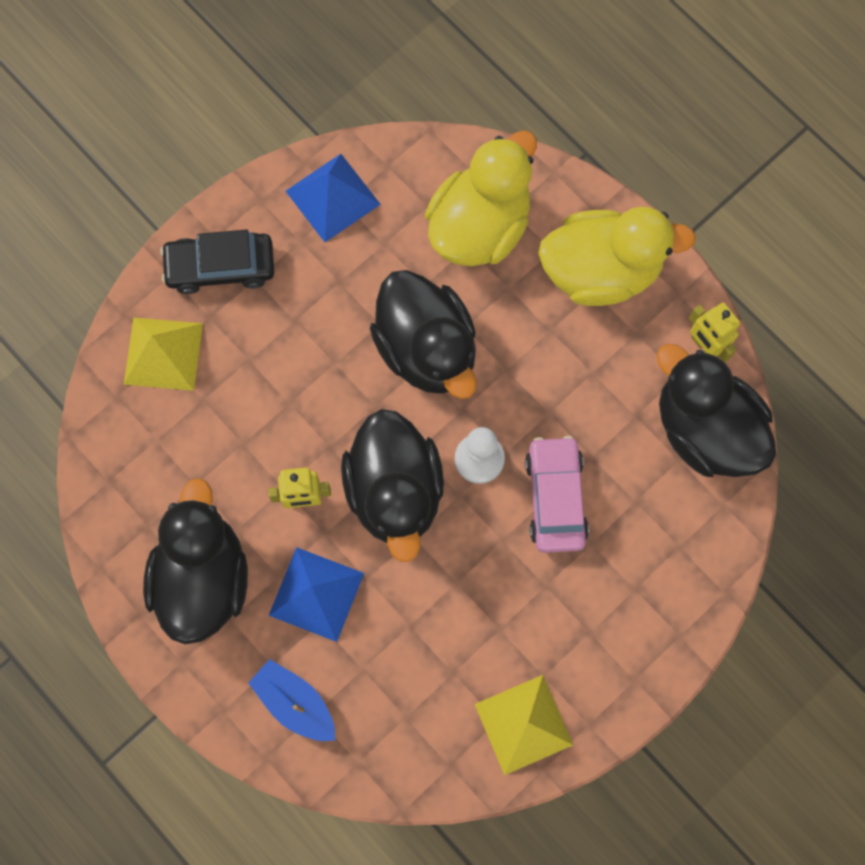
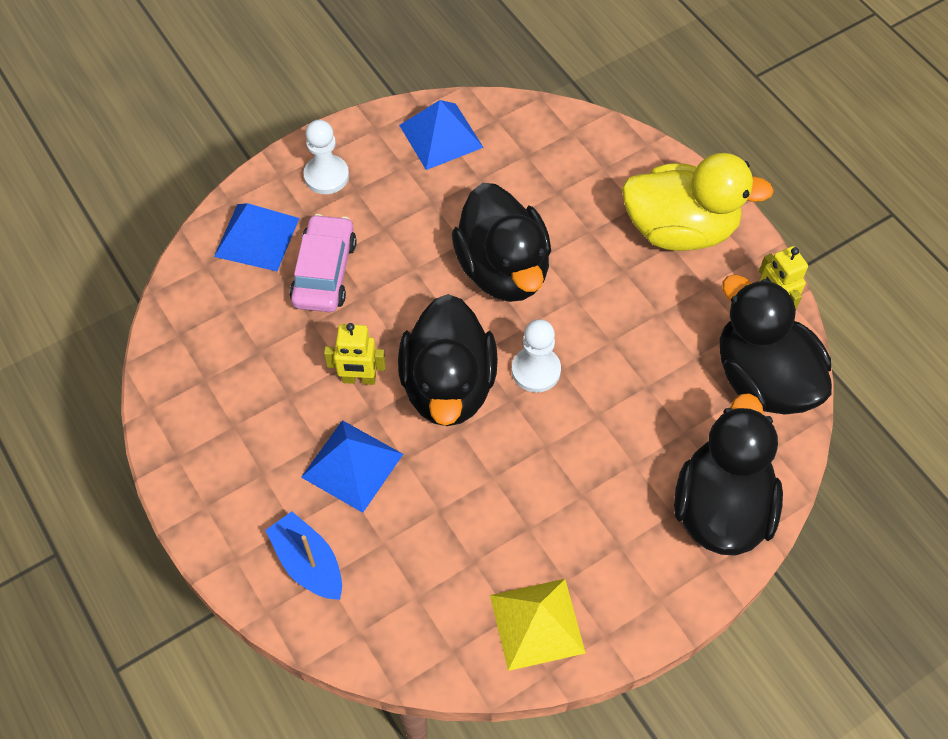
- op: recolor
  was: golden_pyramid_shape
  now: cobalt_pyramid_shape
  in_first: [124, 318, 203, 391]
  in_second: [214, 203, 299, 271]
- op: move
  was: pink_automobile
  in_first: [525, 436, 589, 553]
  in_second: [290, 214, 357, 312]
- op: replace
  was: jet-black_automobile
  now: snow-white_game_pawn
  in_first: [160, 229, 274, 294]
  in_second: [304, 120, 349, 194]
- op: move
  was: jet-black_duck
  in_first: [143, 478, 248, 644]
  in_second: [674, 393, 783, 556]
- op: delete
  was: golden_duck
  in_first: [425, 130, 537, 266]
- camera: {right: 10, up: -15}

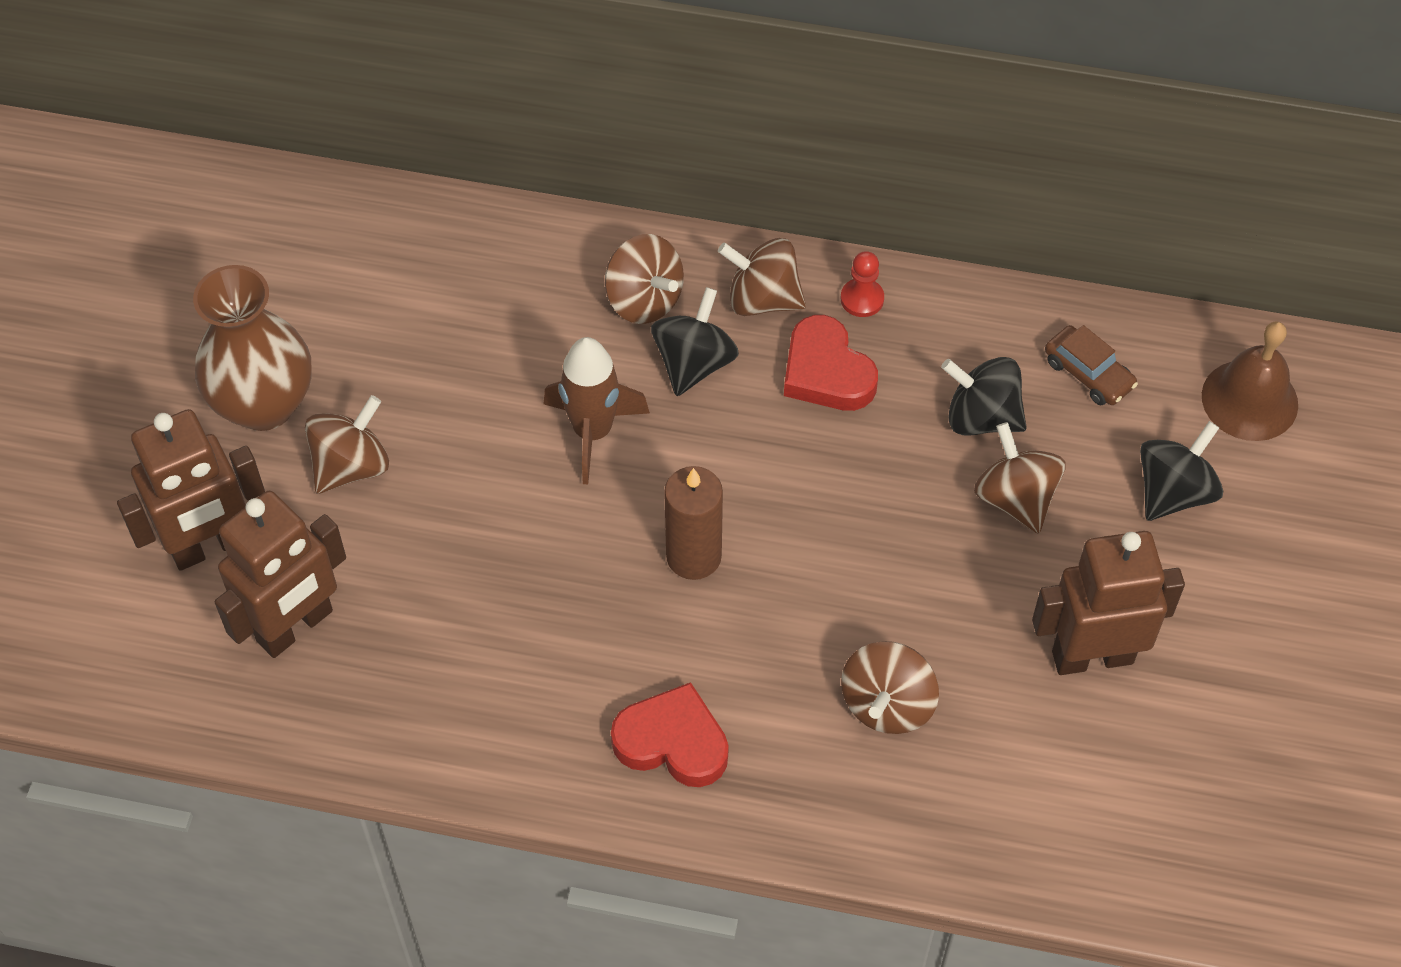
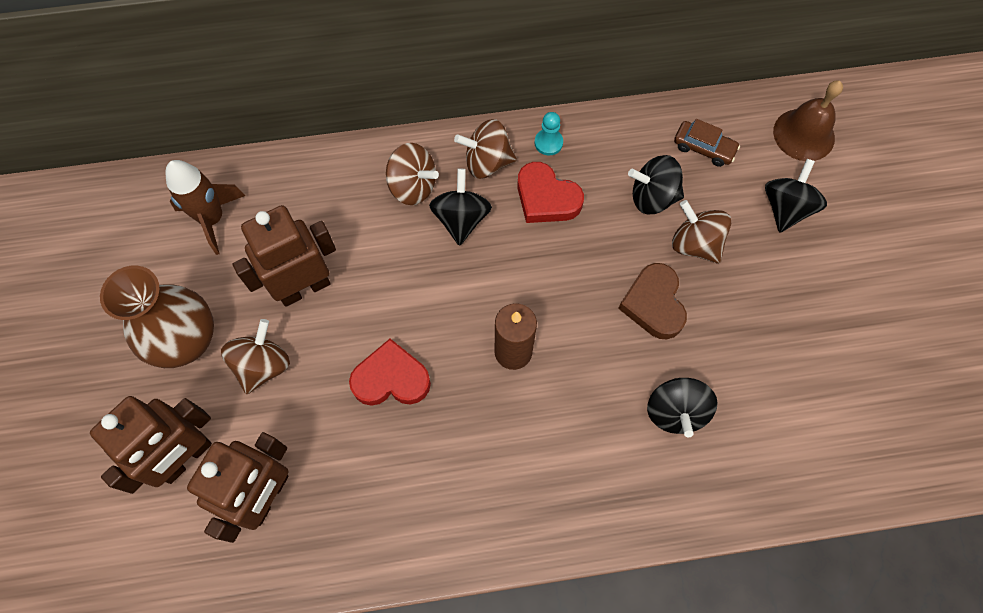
- op: move
  was: dark_brown_spaceship
  in_first: [543, 337, 650, 484]
  in_second: [165, 160, 245, 255]
- op: move
  was: dark_brown_toy_robot
  in_first: [1032, 531, 1185, 675]
  in_second: [233, 205, 336, 306]
- op: move
  was: crimson_love_heart
  in_first: [611, 682, 729, 787]
  in_second: [349, 339, 431, 406]
- op: recolor
  was: crimson_game_pawn
  now: teal_game_pawn
  in_first: [841, 251, 884, 317]
  in_second: [535, 112, 563, 156]
- op: insert
  now: dark_brown_love_heart
  in_second: [618, 263, 687, 339]
- op: recolor
  was: dark_brown_whirligig
  now: jet-black_whirligig
  in_first: [841, 641, 939, 734]
  in_second: [647, 378, 718, 437]
- camera: {right: -20, up: 10}

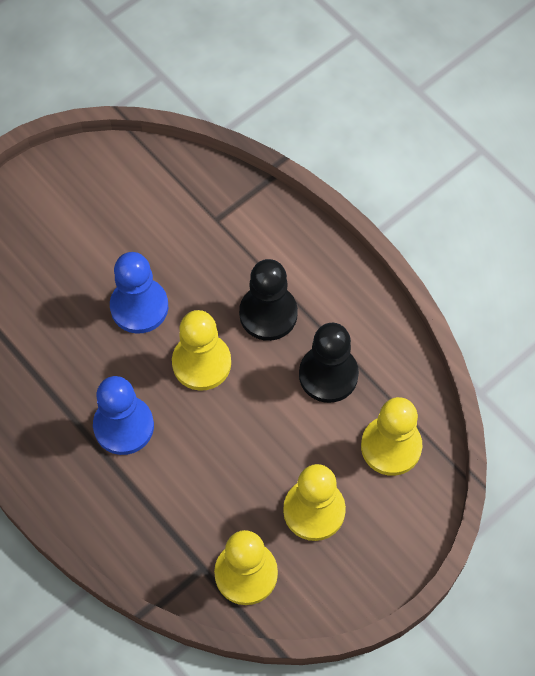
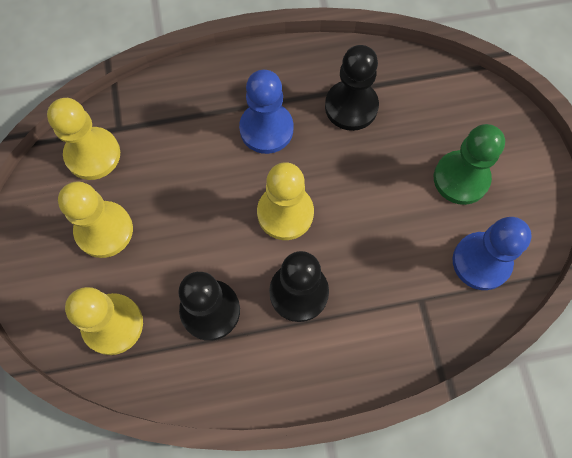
- op: insert
  now: jet-black_game_pawn
  in_second: [325, 45, 379, 131]
- op: insert
  now: leaf-green_game_pawn
  in_second: [434, 124, 505, 205]
- op: move
  was: cobalt_game_pawn
  in_first: [110, 252, 168, 334]
  in_second: [453, 217, 532, 290]
- camera: {right: 120, up: 5}

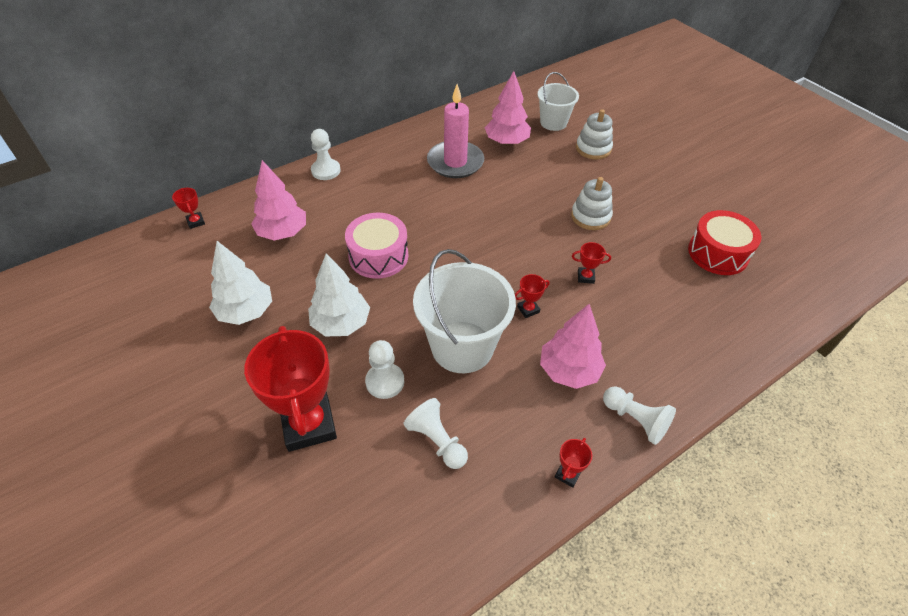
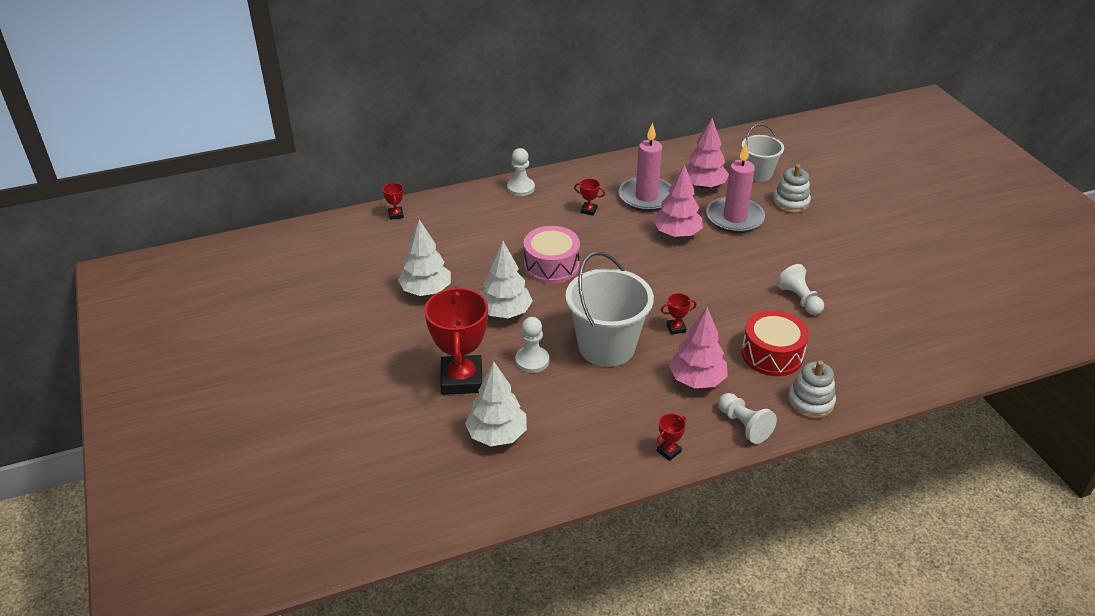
- op: insert
  now: snow-white_fir_tree
  in_second: [465, 361, 527, 446]
- op: move
  was: crimson_award_cup
  in_first: [572, 242, 611, 284]
  in_second: [574, 178, 605, 216]
- op: move
  was: pink_fir_tree
  in_first: [251, 160, 306, 240]
  in_second: [653, 164, 703, 238]
- op: insert
  now: pink_wax_candle
  in_second: [706, 144, 765, 233]
- op: move
  was: crimson_toy_drum
  in_first: [688, 210, 762, 275]
  in_second: [742, 310, 809, 376]
- op: move
  was: snow-white_game_pawn
  in_first: [403, 398, 468, 469]
  in_second: [776, 264, 824, 315]
- op: move
  was: snow-white_stacking_toy
  in_first: [571, 177, 613, 230]
  in_second: [788, 360, 836, 419]
- camera: {right: 15, up: -10}

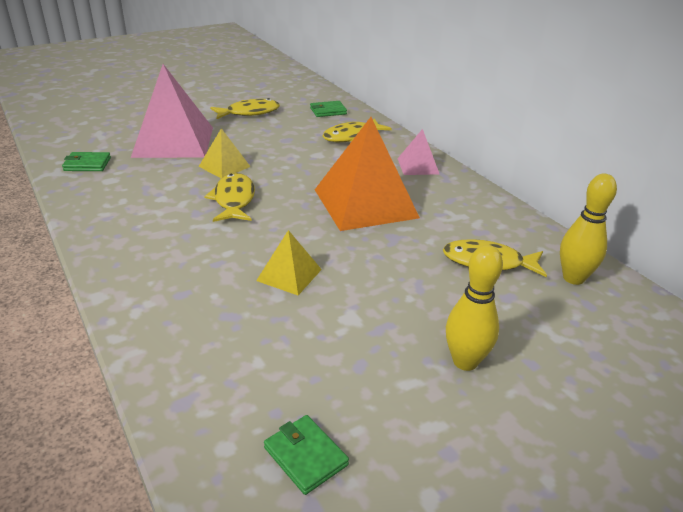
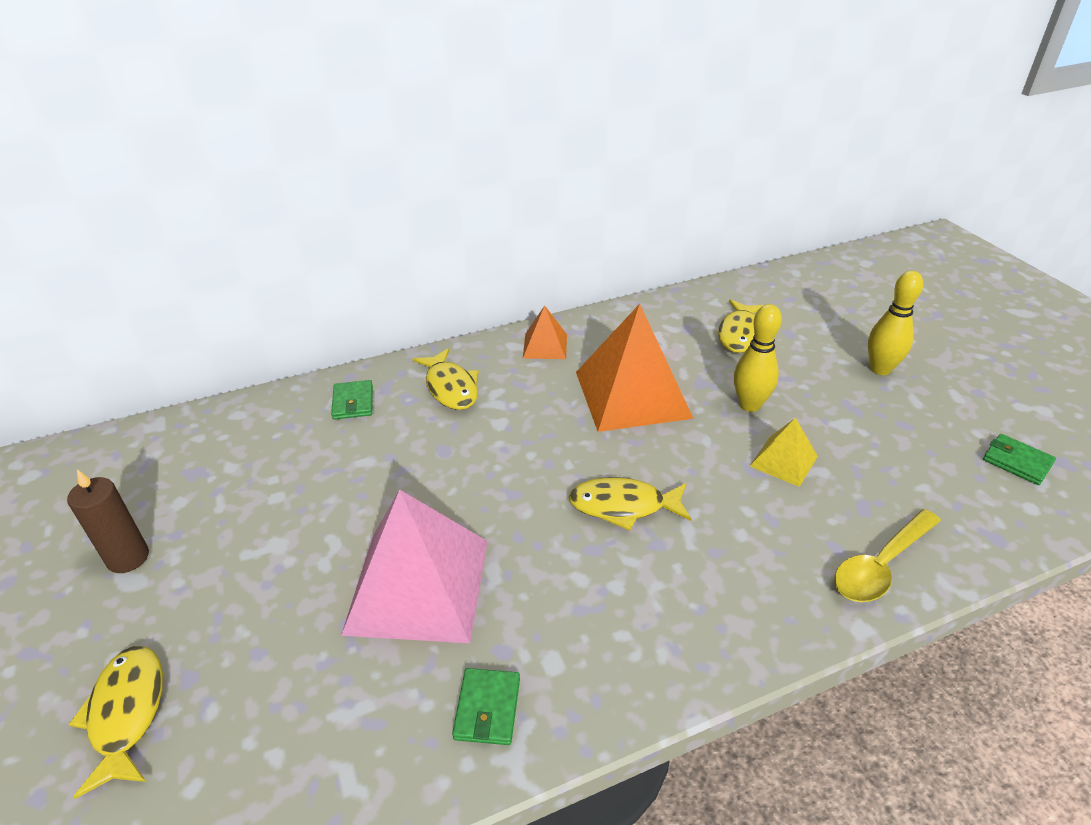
- op: insert
  now: dark_brown_wax_candle
  in_second: [67, 469, 149, 573]
- op: move
  was: golden_fish
  in_first: [210, 98, 280, 119]
  in_second: [68, 646, 163, 799]
- op: recolor
  was: pink_pyramid_shape
  now: bright_orange_pyramid_shape
  in_first: [398, 129, 439, 175]
  in_second: [523, 306, 567, 359]
- op: move
  was: golden_bowling_pin
  in_first: [560, 174, 617, 285]
  in_second: [734, 304, 782, 412]
- op: insert
  now: golden_tablespoon
  in_second: [834, 509, 941, 602]
- op: rotate
  was: leaf-green_card_wallet
  in_first: [264, 415, 349, 495]
  in_second: [983, 434, 1056, 485]
  clockwise: 75
- op: delete
  was: golden_pyramid_shape
  in_first: [199, 128, 251, 179]
- camera: {right: -80, up: 5}

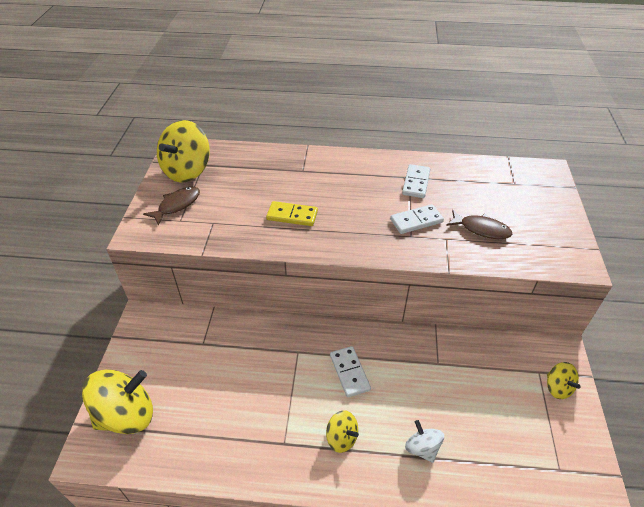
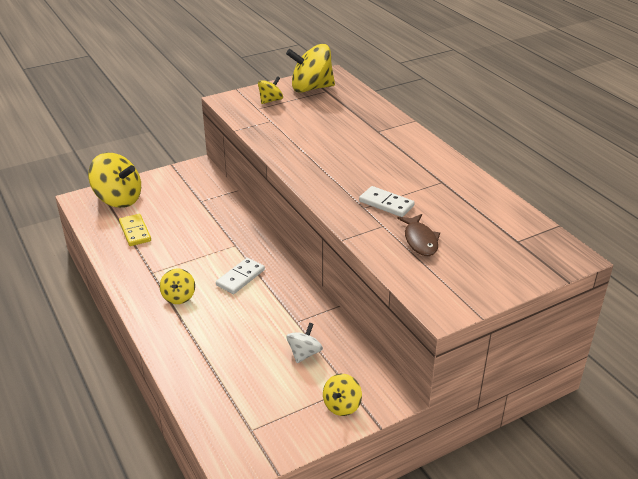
- op: move
  was: golden_domino_piece
  in_first: [266, 201, 318, 226]
  in_second: [119, 214, 151, 246]
- op: replace
  was: dark_brown_fish
  now: golden_whirligig
  in_first: [143, 186, 200, 225]
  in_second: [258, 76, 283, 104]
- op: move
  was: snow-white_whirligig
  in_first: [405, 420, 444, 463]
  in_second: [286, 323, 323, 363]
- op: delete
  was: snow-white_domino_piece
  in_first: [402, 164, 430, 198]
- camera: {right: 55, up: -10}

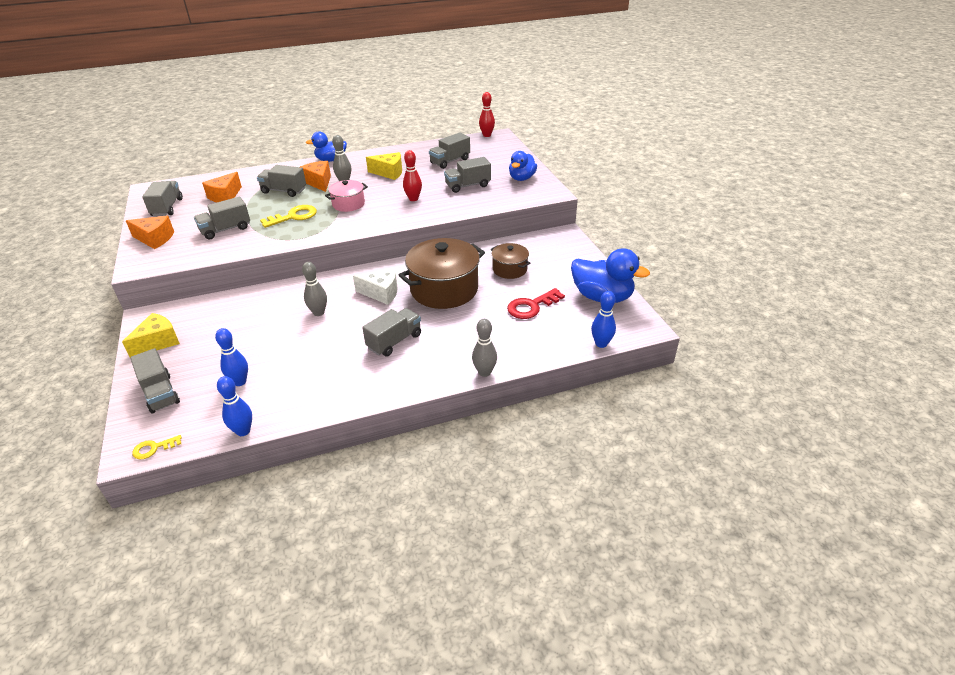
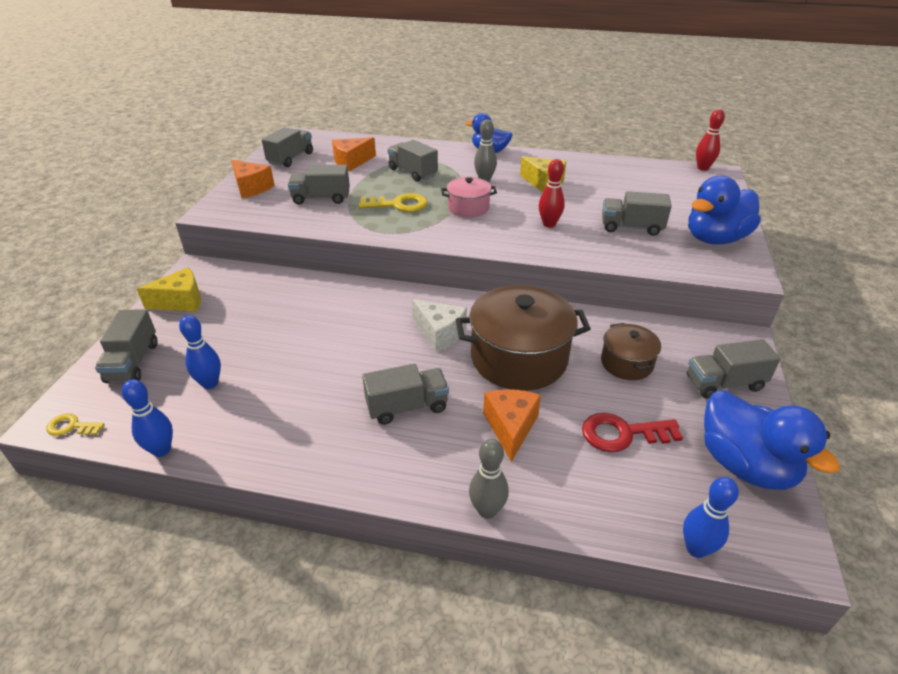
- op: move
  was: bright_orange_cheese_wedge
  in_first: [300, 161, 331, 192]
  in_second: [483, 389, 541, 462]
- op: move
  was: grey_truck
  in_first: [429, 133, 470, 169]
  in_second: [687, 339, 780, 398]
- op: resize
  was: cobalt_duck
  in_first: [509, 151, 537, 181]
  in_second: [688, 176, 761, 245]
  ratio: 1.53
- op: delete
  was: grey_bowling_pin
  in_first: [302, 262, 327, 316]
- camera: {right: 30, up: 0}

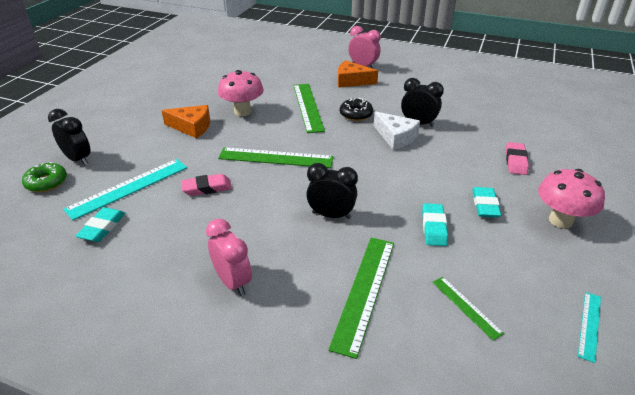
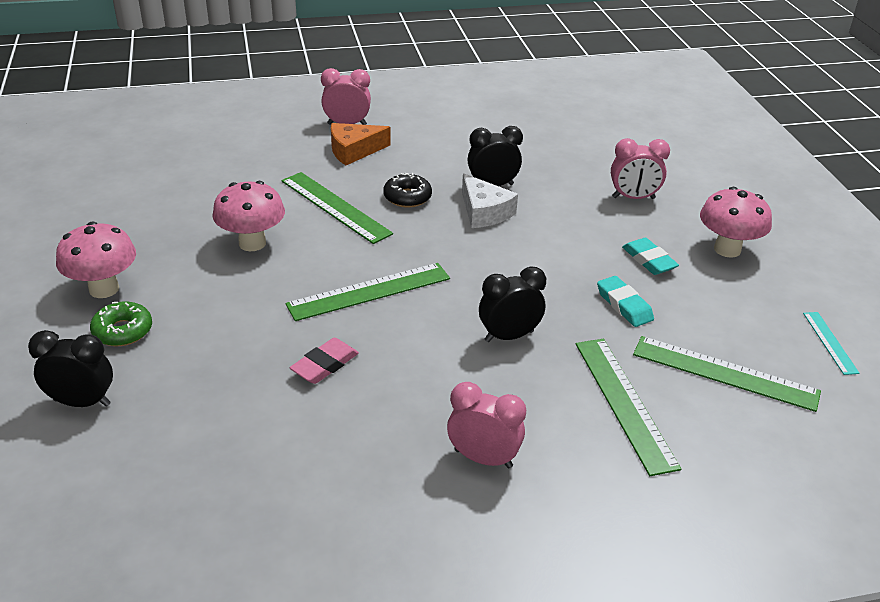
- op: insert
  now: pink_toadstool
  in_second: [56, 222, 136, 298]
- op: move
  was: leaf-green_donut
  in_first: [22, 162, 67, 192]
  in_second: [90, 302, 152, 346]
- op: rotate
  was: snow-white_cheese_wedge
  in_first: [374, 112, 420, 150]
  in_second: [462, 173, 518, 228]
  clockwise: 45
- op: replace
  was: pink_gum_eraser
  now: pink_bedside_clock
  in_first: [506, 142, 529, 175]
  in_second: [611, 138, 670, 199]
- op: resize
  was: leaf-green_straightedge
  in_first: [432, 277, 504, 341]
  in_second: [633, 336, 821, 412]
  ratio: 1.87
- op: delete
  was: teal_straightedge
  in_first: [63, 159, 187, 221]
- op: delete
  was: teal_gum_eraser
  in_first: [75, 207, 125, 242]
- op: delete
  was: bright_orange_cheese_wedge
  in_first: [161, 105, 210, 139]
- camera: {right: -35, up: 0}

